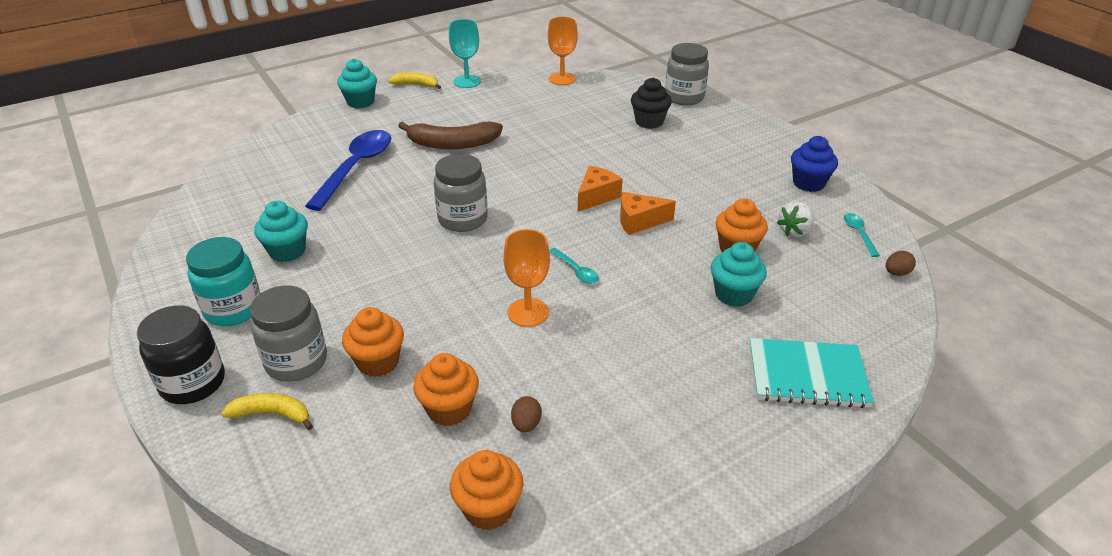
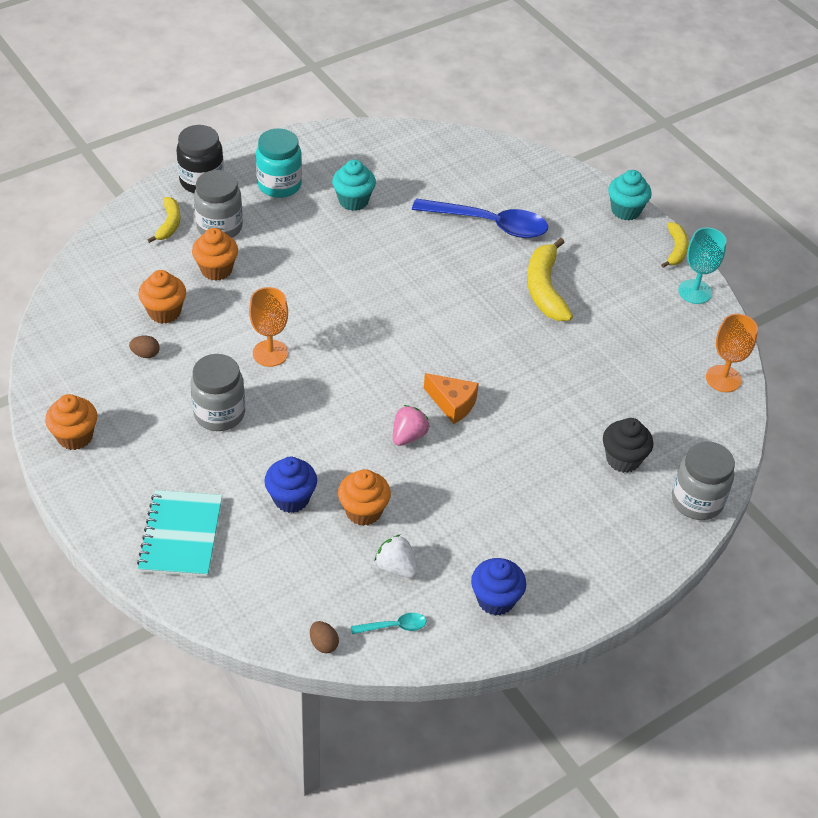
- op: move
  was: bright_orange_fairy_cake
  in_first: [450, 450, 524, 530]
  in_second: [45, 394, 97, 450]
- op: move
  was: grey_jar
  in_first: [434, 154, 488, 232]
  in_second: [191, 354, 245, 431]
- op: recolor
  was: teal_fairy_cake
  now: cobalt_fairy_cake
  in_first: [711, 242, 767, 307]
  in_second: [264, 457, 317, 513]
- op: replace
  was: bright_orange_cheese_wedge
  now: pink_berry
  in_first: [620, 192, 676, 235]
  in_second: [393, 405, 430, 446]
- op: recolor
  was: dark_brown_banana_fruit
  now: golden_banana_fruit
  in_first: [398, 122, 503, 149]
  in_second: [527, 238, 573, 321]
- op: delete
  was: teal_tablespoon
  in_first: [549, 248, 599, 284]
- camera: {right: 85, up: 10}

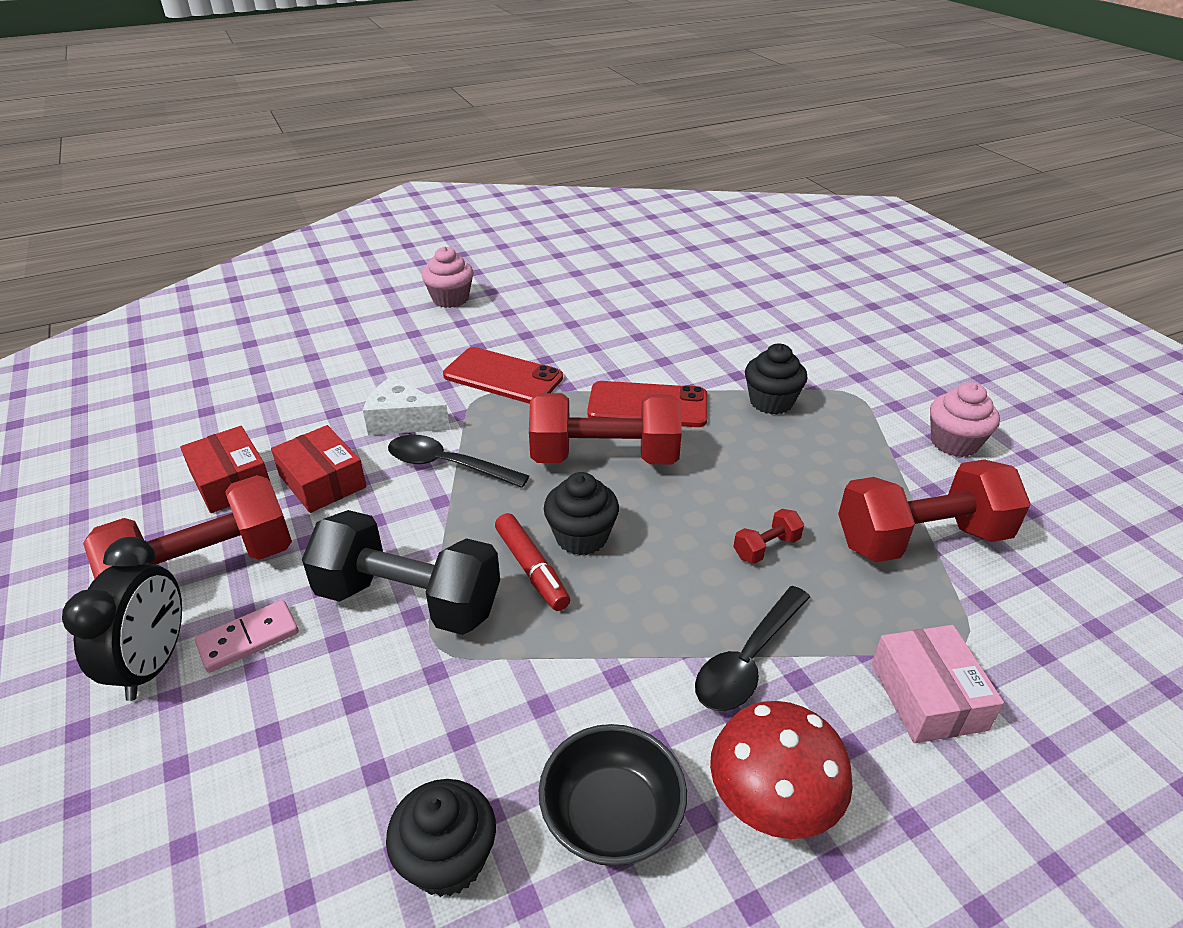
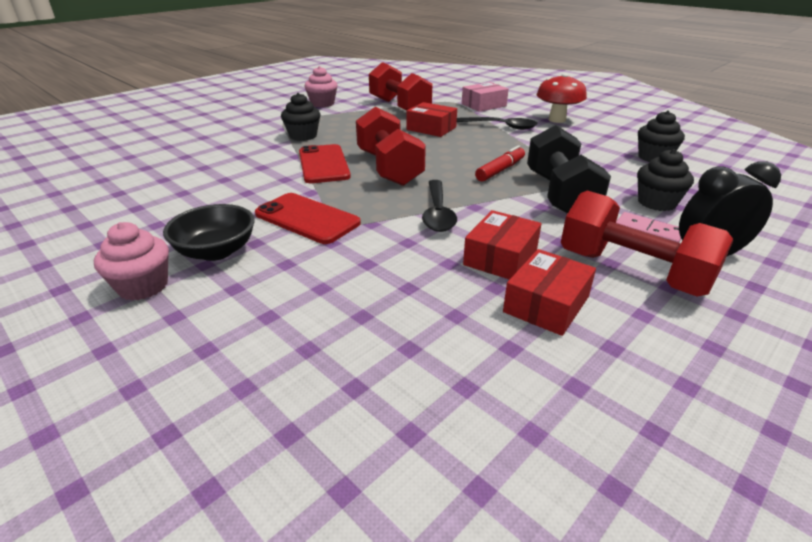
- op: move
  was: jet-black_deep_dish
  in_first: [539, 724, 687, 866]
  in_second: [163, 204, 255, 261]
- op: rotate
  was: crimson_phone
  in_first: [443, 347, 563, 404]
  in_second: [255, 193, 361, 244]
  clockwise: -60
- op: replace
  was: crimson_free_weight
  now: crimson_package
  in_first: [734, 509, 804, 563]
  in_second: [406, 102, 457, 137]
- op: move
  was: jet-black_fairy_cake
  in_first: [544, 472, 619, 555]
  in_second: [637, 149, 694, 211]
- op: delete
  was: snow-white_cheese_wedge
  in_first: [363, 376, 450, 435]
- camera: {right: -110, up: -5}

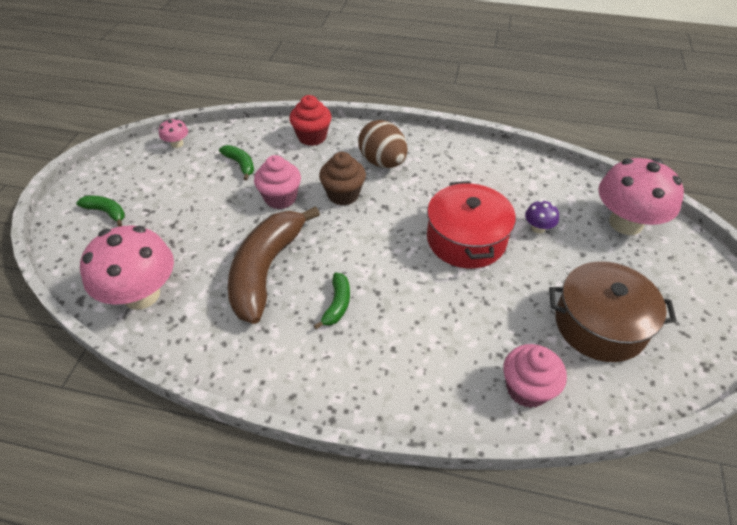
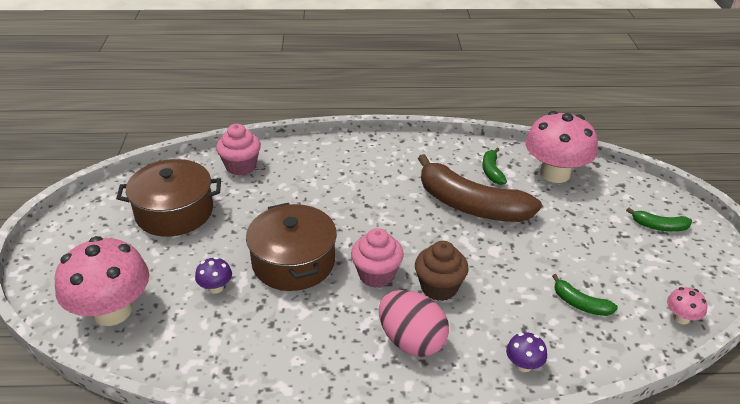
- op: recolor
  was: crimson_stockpot
  now: dark_brown_stockpot
  in_first: [427, 181, 516, 269]
  in_second: [246, 203, 337, 291]
- op: move
  was: pink_fairy_cake
  in_first: [254, 155, 301, 209]
  in_second: [351, 228, 404, 288]
- op: recolor
  was: dark_brown_egg
  now: pink_egg
  in_first: [358, 120, 407, 168]
  in_second: [379, 290, 449, 357]
- op: rotate
  was: dark_brown_banana_fruit
  in_first: [228, 206, 320, 324]
  in_second: [418, 154, 542, 222]
  clockwise: 120
- op: move
  was: leaf-green_banana_fruit
  in_first: [314, 272, 350, 329]
  in_second: [482, 148, 507, 185]
- op: replace
  was: crimson_fairy_cake
  now: purple_toadstool
  in_first: [289, 95, 331, 146]
  in_second: [506, 332, 547, 372]
- camera: {right: 165, up: -10}

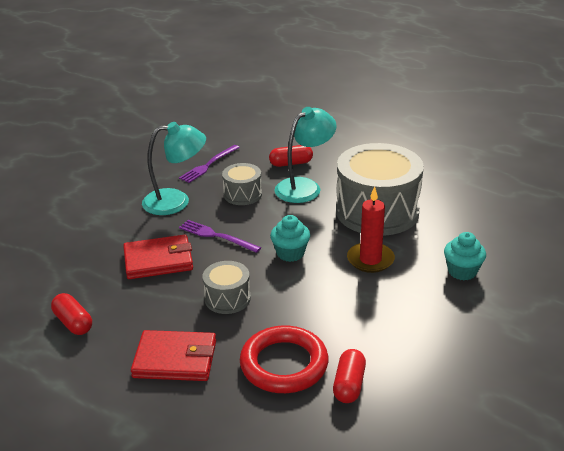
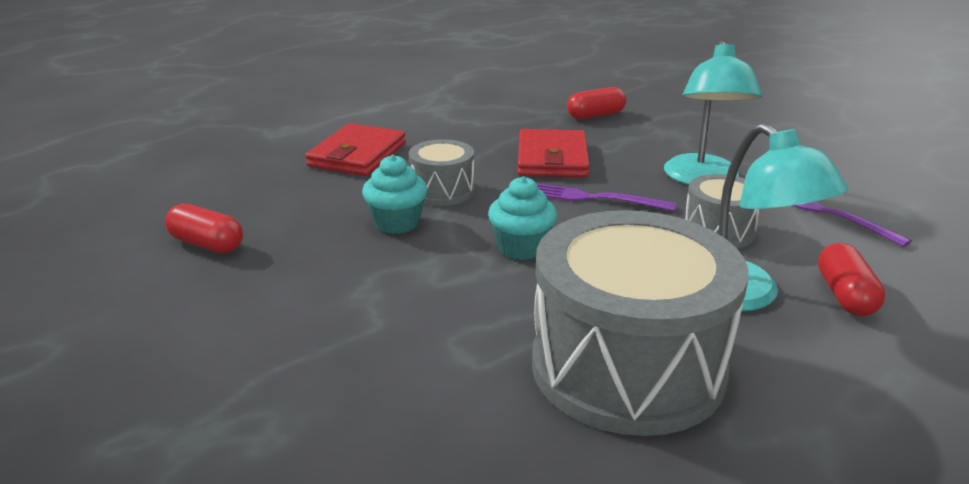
- op: move
  was: teal_fairy_cake
  in_first: [444, 232, 486, 280]
  in_second: [362, 155, 428, 234]
- op: rotate
  was: purple_dinner_fork
  in_first: [179, 220, 261, 253]
  in_second: [537, 183, 676, 211]
  clockwise: -120
- op: move
  was: crimson_pill_shape
  in_first: [51, 293, 92, 335]
  in_second: [567, 87, 626, 119]
- op: delete
  was: crimson_torus
  in_first: [240, 325, 328, 393]
- op: delete
  was: crimson_wax_candle
  in_first: [347, 186, 395, 273]
- camera: {right: 105, up: -5}

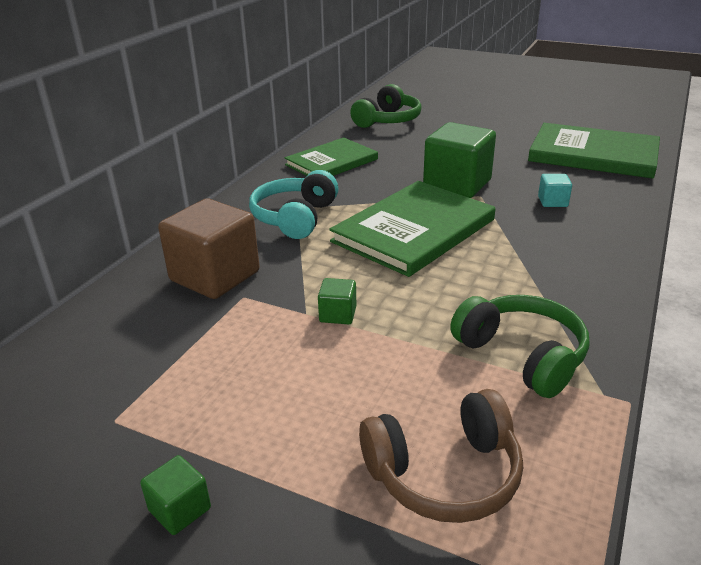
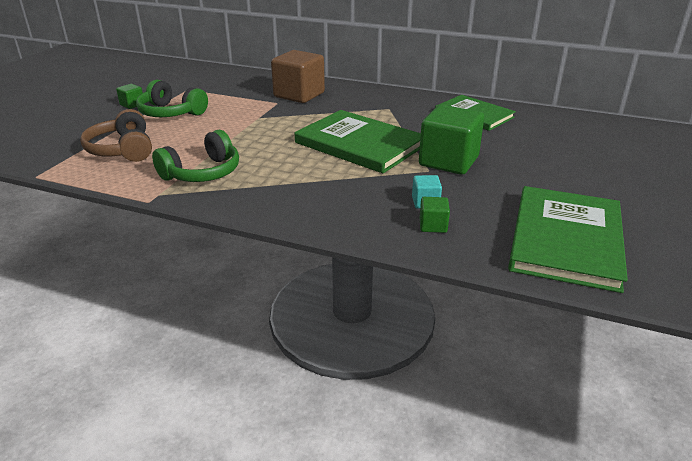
- op: move
  was: leaf-green_headphones
  in_first: [350, 84, 422, 128]
  in_second: [136, 80, 208, 117]
- op: move
  was: leaf-green_block
  in_first: [318, 278, 356, 324]
  in_second: [420, 197, 450, 233]
- op: delete
  was: teal_headphones
  in_first: [249, 170, 338, 239]
- camera: {right: 85, up: 0}

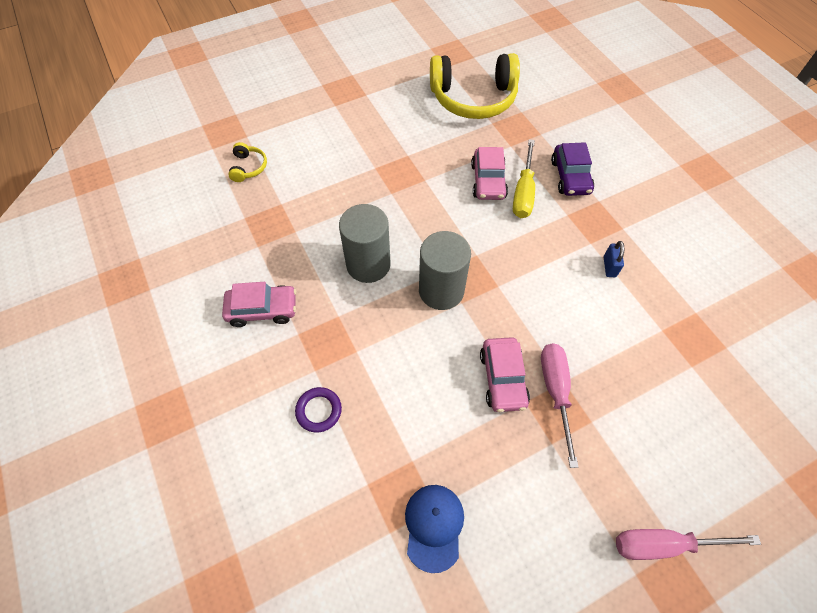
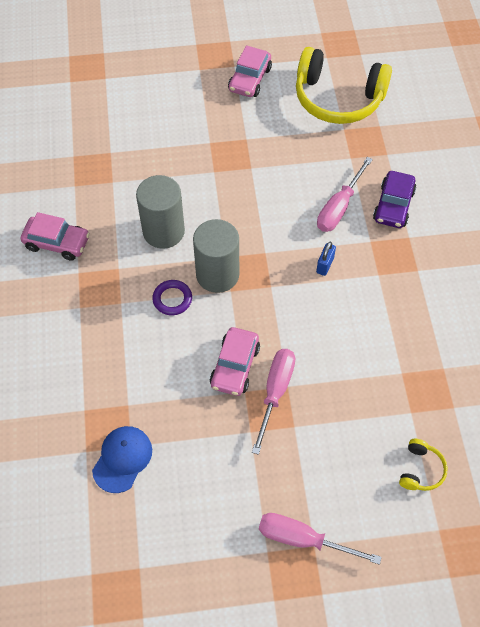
- op: move
  was: purple_torus
  in_first: [295, 387, 342, 432]
  in_second: [152, 280, 192, 315]
- op: move
  was: pink_automobile
  in_first: [471, 147, 508, 200]
  in_second: [228, 45, 272, 97]
- op: move
  was: cobalt_lock
  in_first: [604, 241, 624, 277]
  in_second: [316, 242, 336, 276]
- op: recolor
  was: golden_screwdriver
  now: pink_screwdriver
  in_first: [513, 139, 535, 218]
  in_second: [317, 157, 373, 232]
- op: move
  was: golden_headphones
  in_first: [228, 142, 267, 182]
  in_second: [399, 439, 448, 491]
- camera: {right: 20, up: 0}

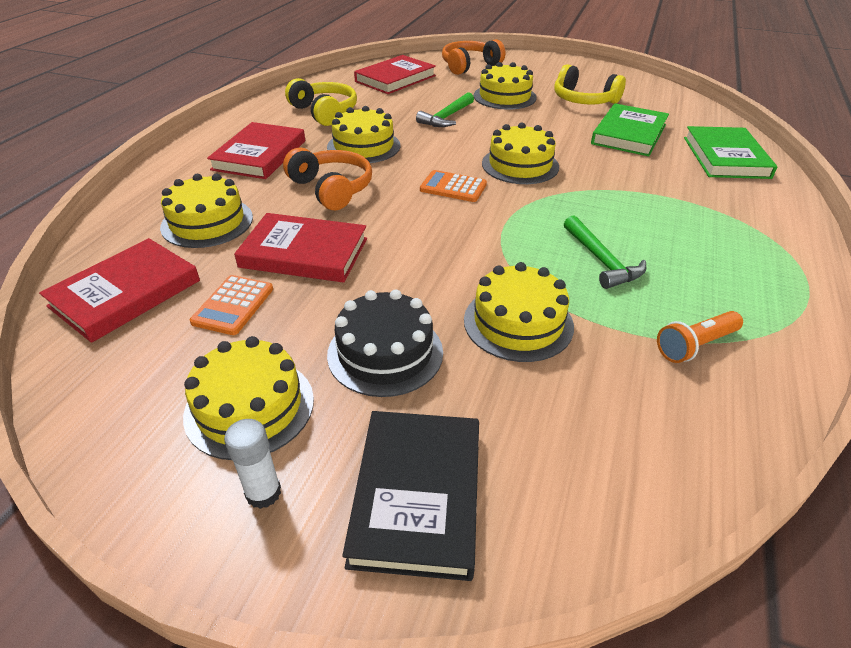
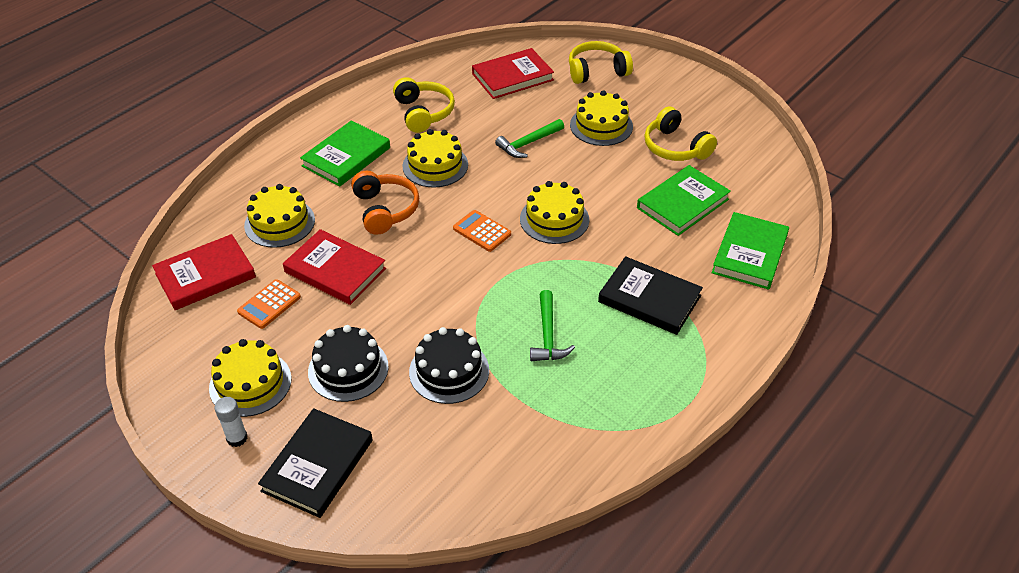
- op: recolor
  was: crimson_book
  now: leaf-green_book
  in_first: [207, 122, 305, 179]
  in_second: [300, 120, 390, 187]
- op: recolor
  was: golden_gateau
  now: jet-black_gateau
  in_first: [464, 262, 574, 362]
  in_second: [409, 327, 489, 404]
- op: recolor
  was: bright_orange_headphones
  now: golden_headphones
  in_first: [442, 39, 505, 75]
  in_second: [569, 41, 633, 84]
- op: insert
  now: jet-black_book
  in_second: [598, 256, 703, 335]
- op: delete
  was: bright_orange_pocket_torch
  in_first: [657, 311, 743, 363]
- camera: {right: 20, up: 5}

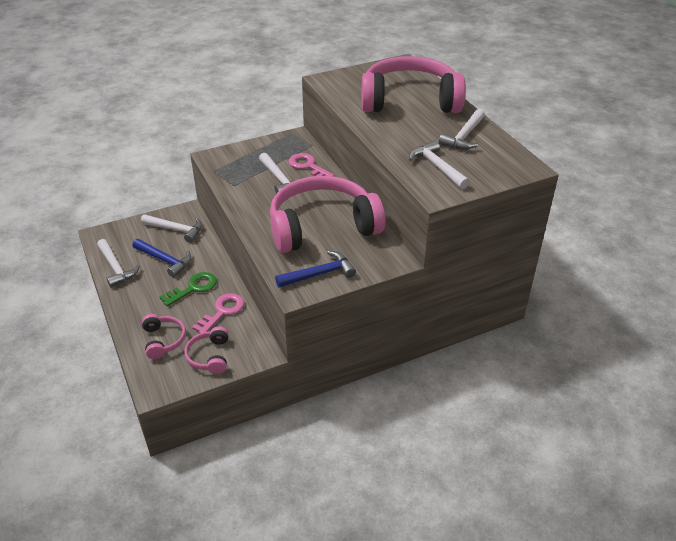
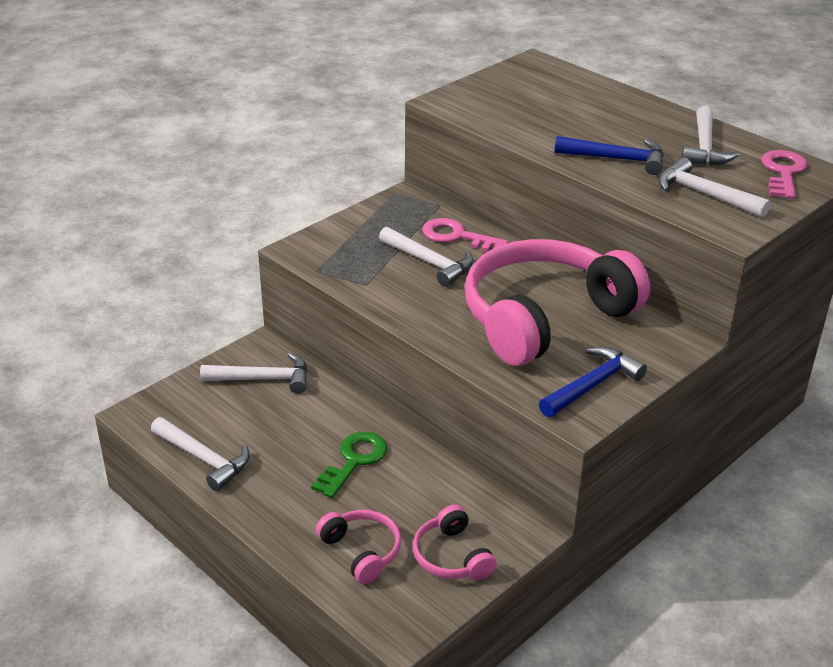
- op: move
  was: cobalt_carpenter's_hammer
  in_first: [133, 239, 191, 277]
  in_second: [555, 136, 664, 175]
- op: move
  was: pink_key
  in_first: [192, 293, 244, 333]
  in_second: [761, 150, 808, 199]
- op: delete
  was: pink_headphones
  in_first: [362, 56, 465, 113]
- camera: {right: -20, up: -5}

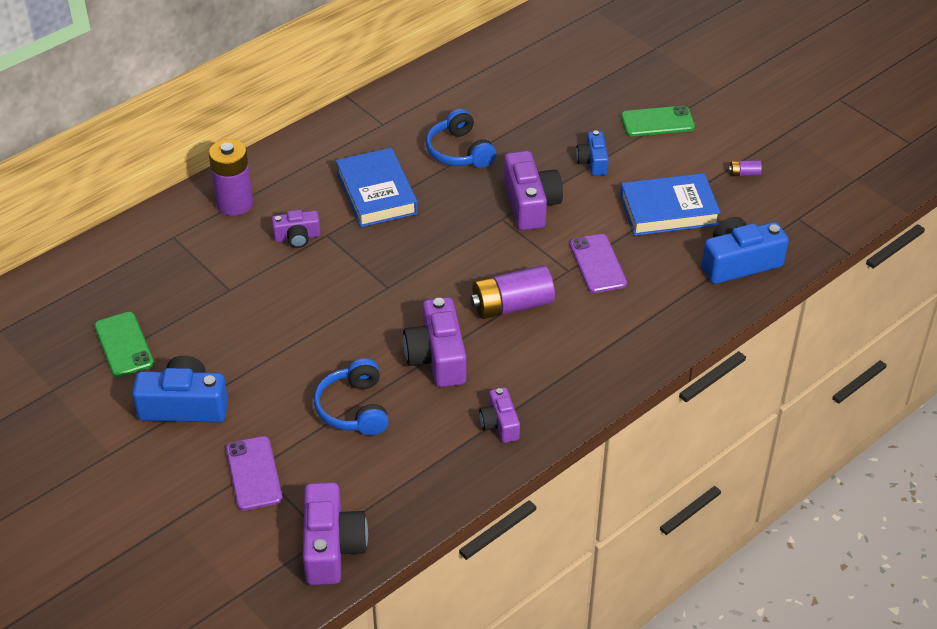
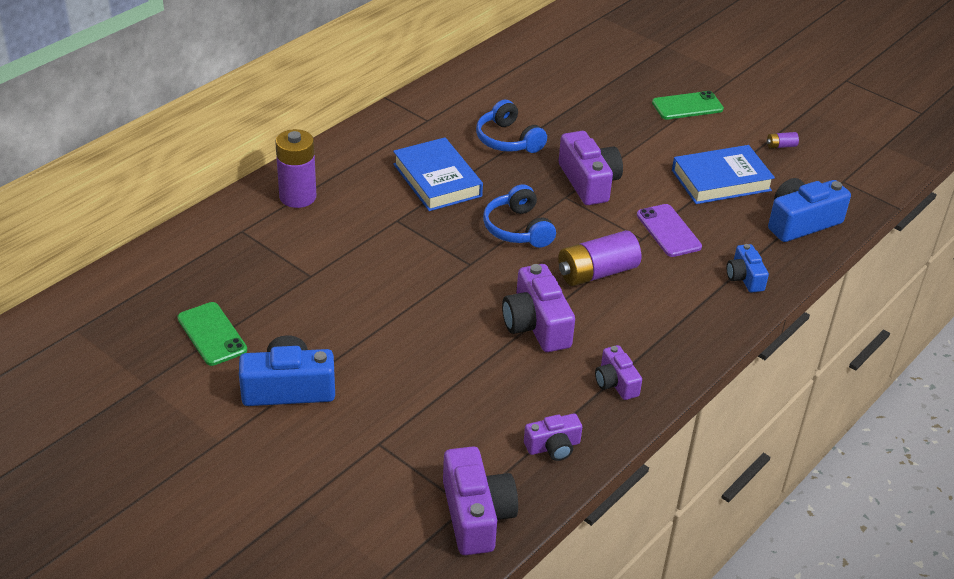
- op: move
  was: cobalt_headphones
  in_first: [314, 358, 389, 435]
  in_second: [483, 184, 556, 248]
- op: move
  was: purple_camera
  in_first: [271, 210, 321, 248]
  in_second: [524, 413, 582, 461]
- op: move
  was: cobalt_camera
  in_first: [576, 131, 609, 176]
  in_second: [727, 244, 769, 293]
- op: delete
  was: purple_phone
  in_first: [226, 436, 282, 511]
- camera: {right: -10, up: -5}

